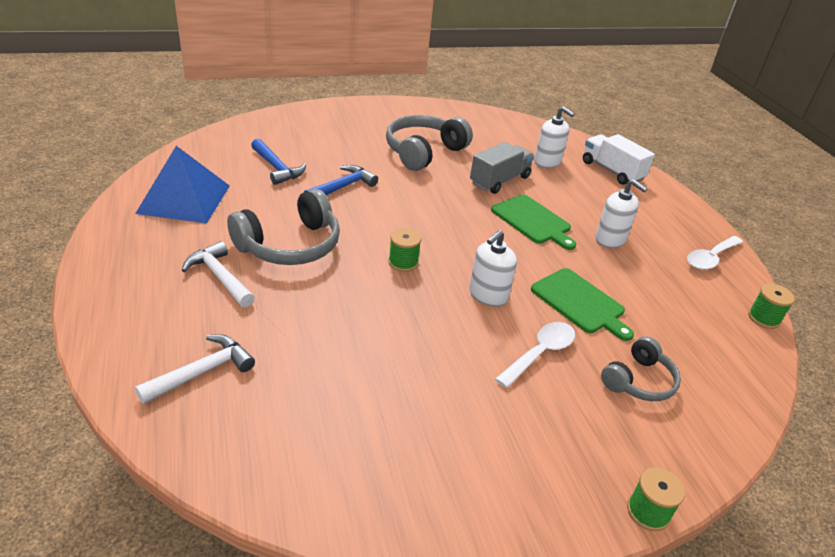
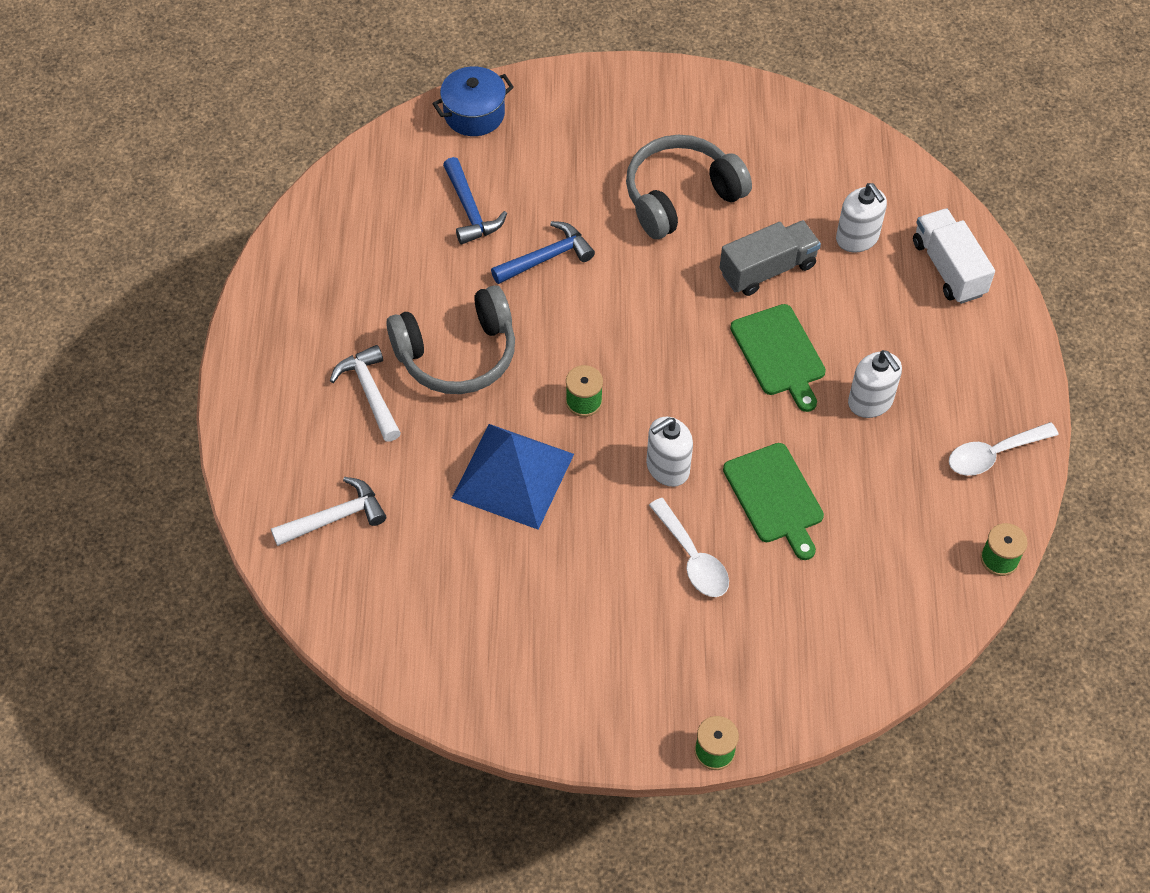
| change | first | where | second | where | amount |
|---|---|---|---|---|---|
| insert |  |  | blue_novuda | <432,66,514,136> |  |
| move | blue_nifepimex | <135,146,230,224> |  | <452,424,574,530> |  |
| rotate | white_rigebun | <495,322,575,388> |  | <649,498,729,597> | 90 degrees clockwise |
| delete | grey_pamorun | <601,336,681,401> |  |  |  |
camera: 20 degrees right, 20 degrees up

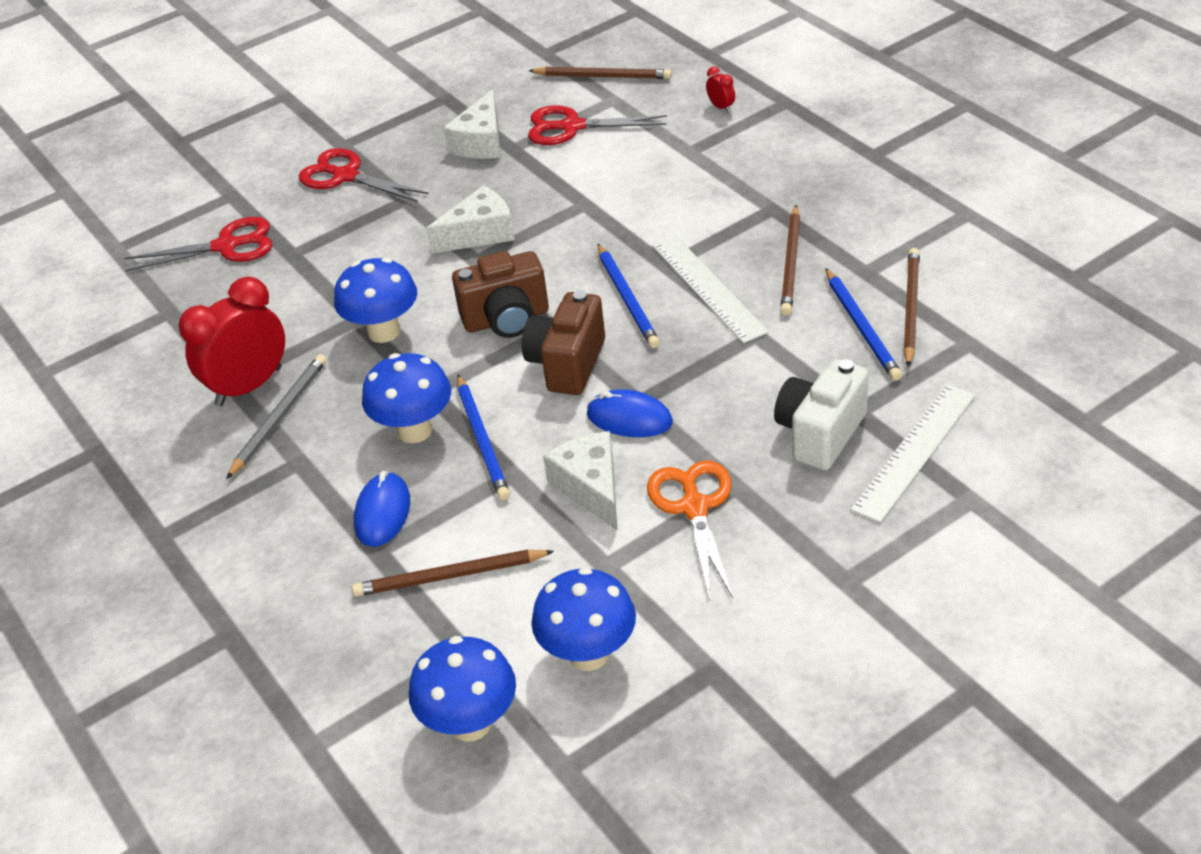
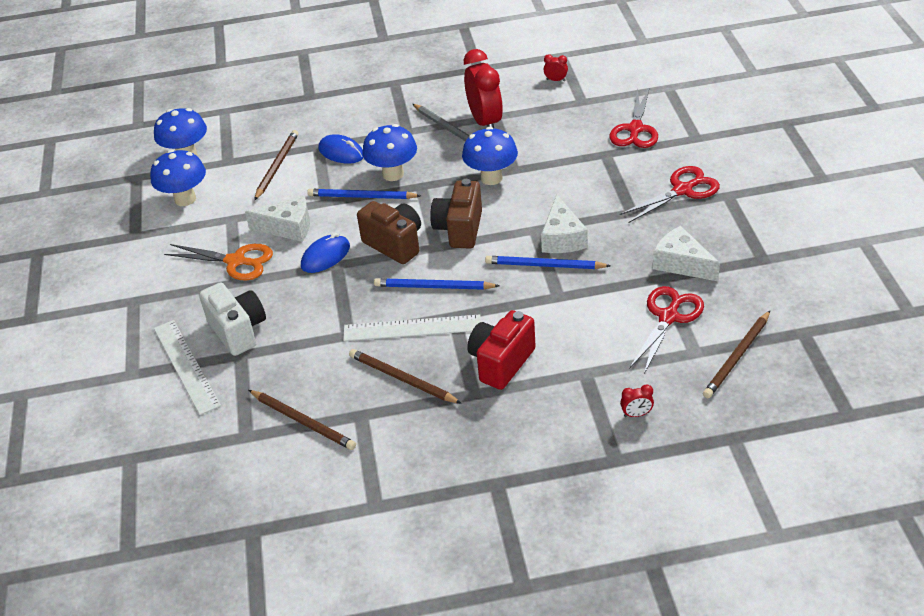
| change | first | where | second | where | amount |
|---|---|---|---|---|---|
| insert |  |  | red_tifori | <467,310,536,390> |  |
| move | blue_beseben | <825,268,902,381> |  | <485,256,611,269> |  |
| insert |  |  | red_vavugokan | <544,54,568,81> |  |
camera: 115 degrees right, 0 degrees up

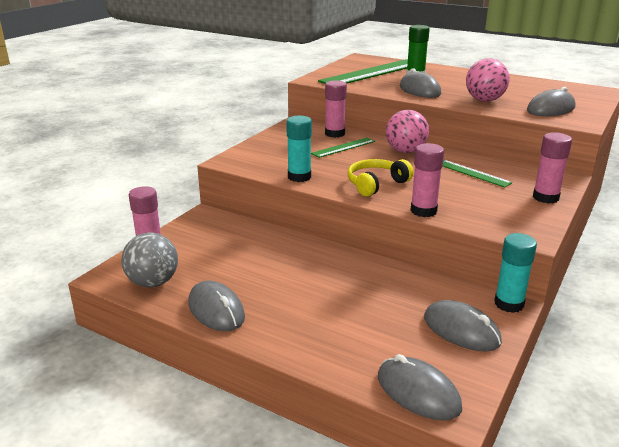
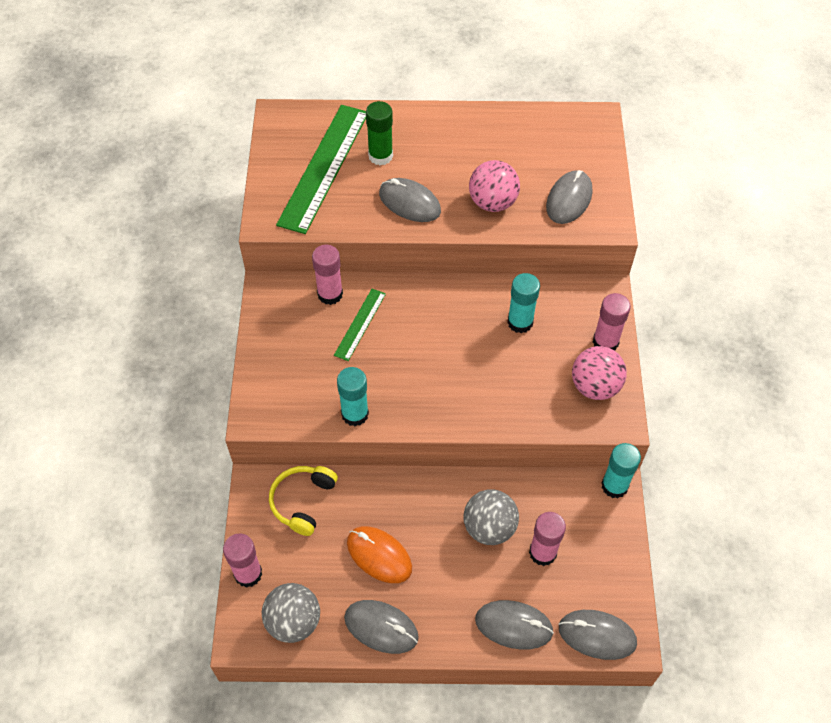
| change | first | where | second | where | amount |
|---|---|---|---|---|---|
| move | yellow_pamorun | <348,159,413,197> |  | <269,466,338,536> |  |
| insert |  |  | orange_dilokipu | <347,526,412,583> |  |
| insert |  |  | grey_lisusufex | <464,489,519,545> |  |
| move | grey_dilokipu | <424,300,502,352> |  | <475,600,554,649> |  |
| replace | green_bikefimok | <443,160,512,187> | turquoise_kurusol | <507,273,540,333> |  |
| move | pink_kurusol | <411,143,444,217> |  | <529,512,566,566> |  |
| move | pink_lisusufex | <386,110,429,153> |  | <572,346,627,400> |  |
camera: 30 degrees left, 30 degrees up

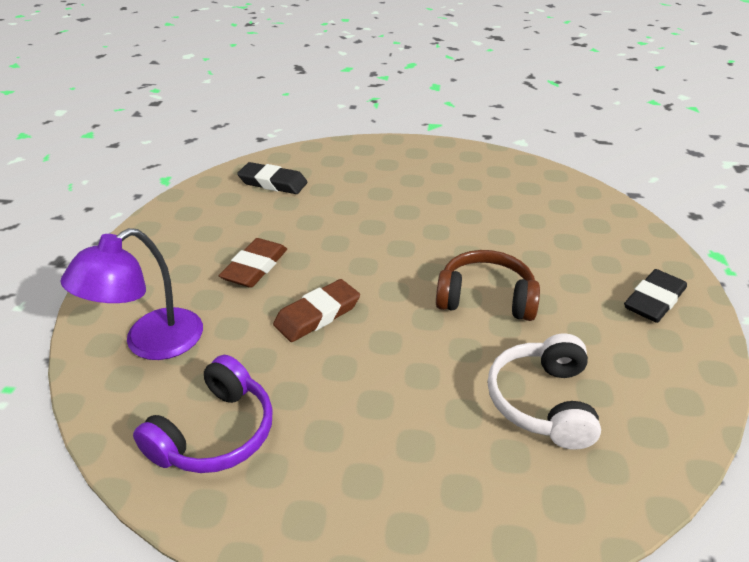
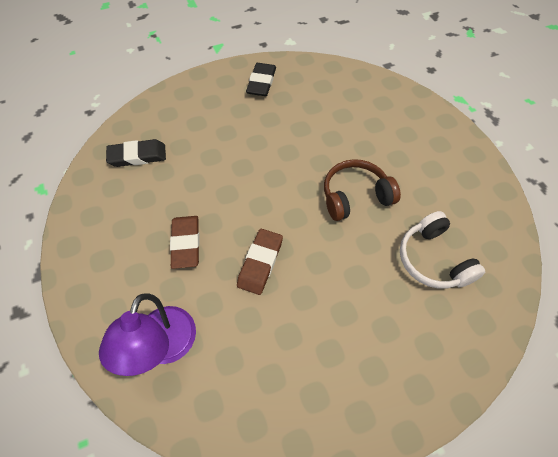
| change | first | where | second | where | amount |
|---|---|---|---|---|---|
| move | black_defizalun | <624,269,687,323> |  | <246,63,276,96> |  |
| delete | purple_pamorun | <133,355,273,473> |  |  |  |
camera: 30 degrees left, 20 degrees up

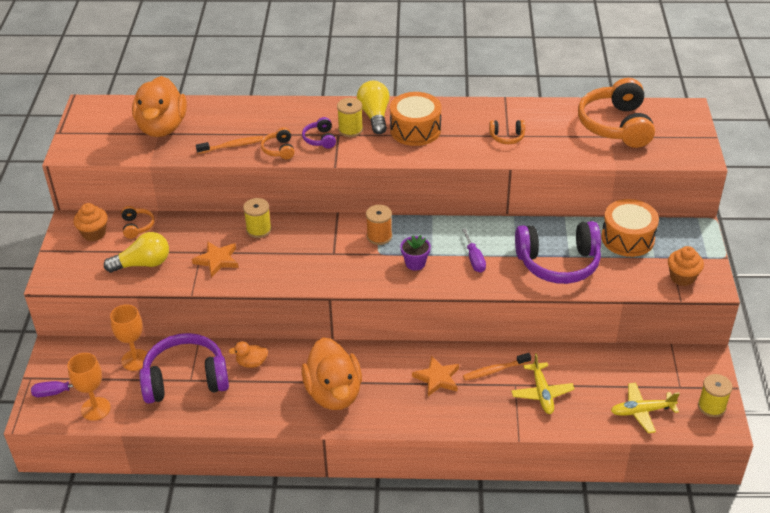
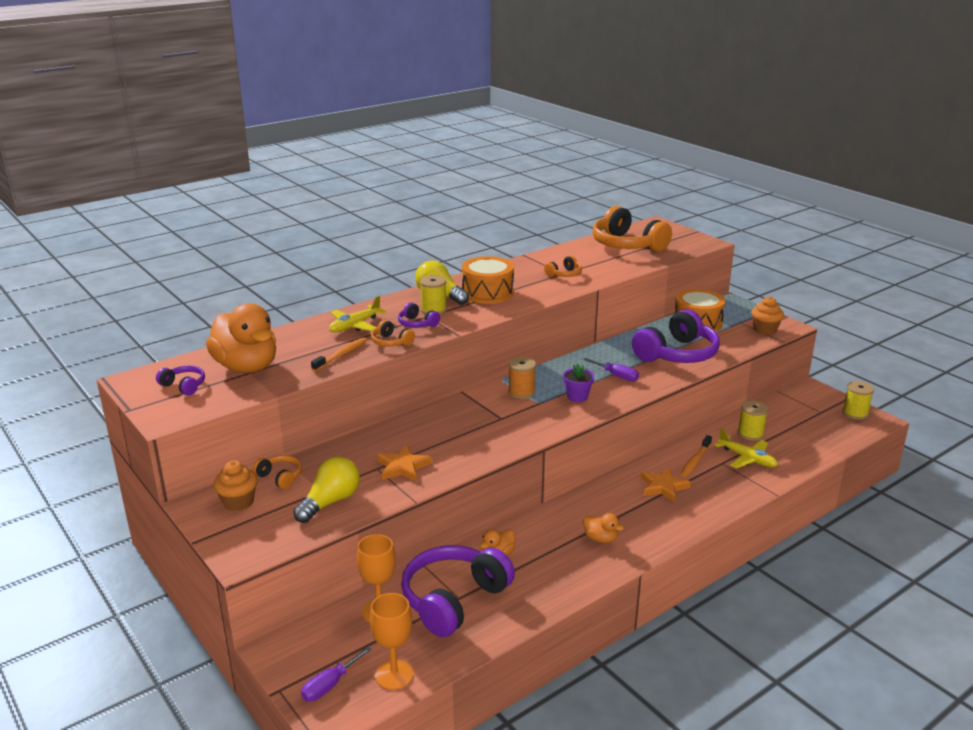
| change | first | where | second | where | amount |
|---|---|---|---|---|---|
| insert |  |  | purple_pamorun | <156,366,205,396> |  |
| move | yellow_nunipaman | <611,383,680,433> |  | <329,296,387,332> |  |
| resize | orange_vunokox | <301,337,362,410> |  | <583,513,624,543> | x0.43 |
| move | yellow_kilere | <243,198,272,238> |  | <738,400,768,441> |  |
camera: 40 degrees left, 15 degrees down

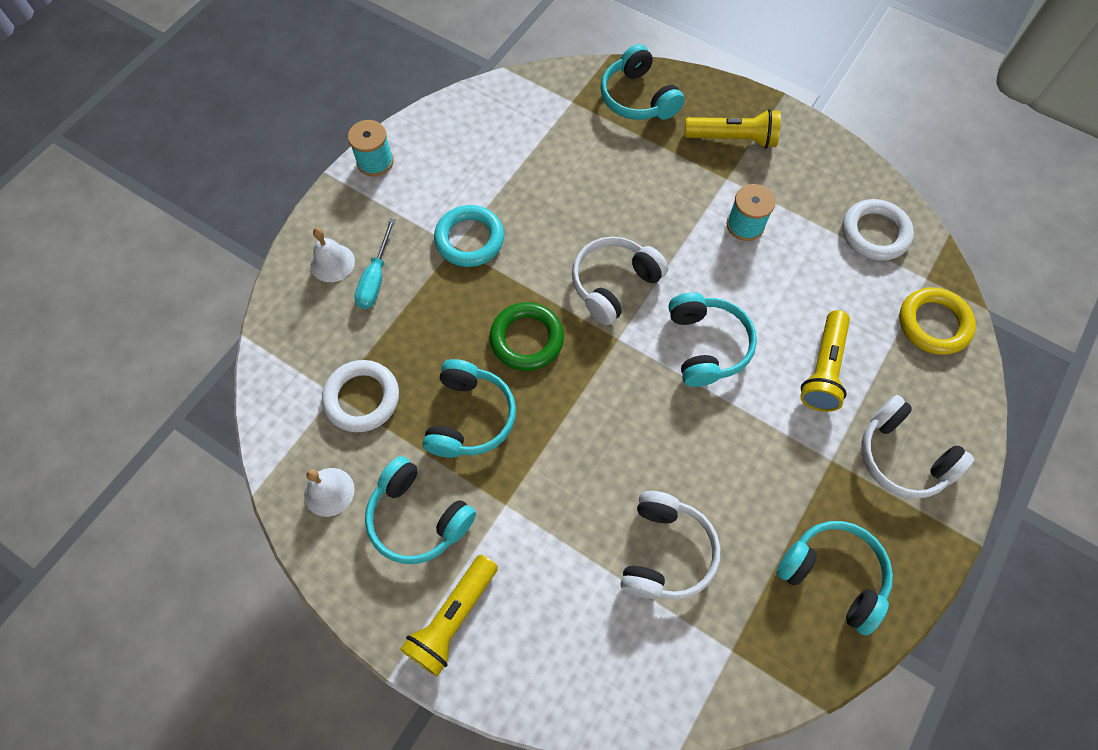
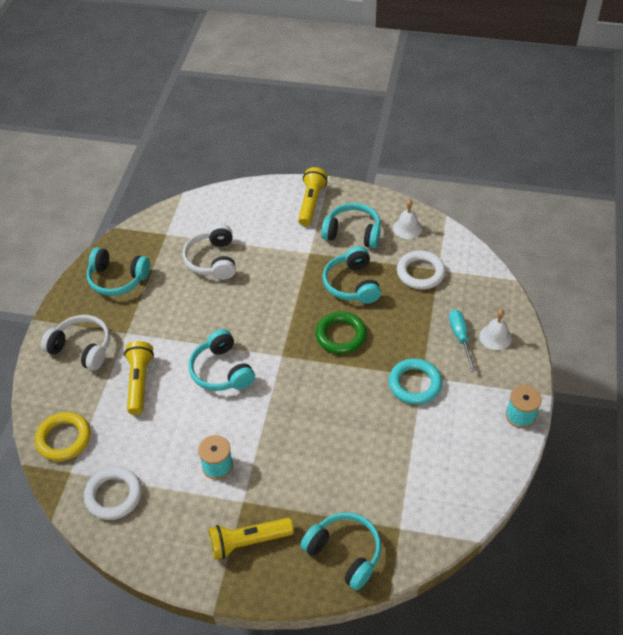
| change | first | where | second | where | amount |
|---|---|---|---|---|---|
| delete | white_pamorun | <572,237,668,325> |  |  |  |
camera: 160 degrees right, 15 degrees down

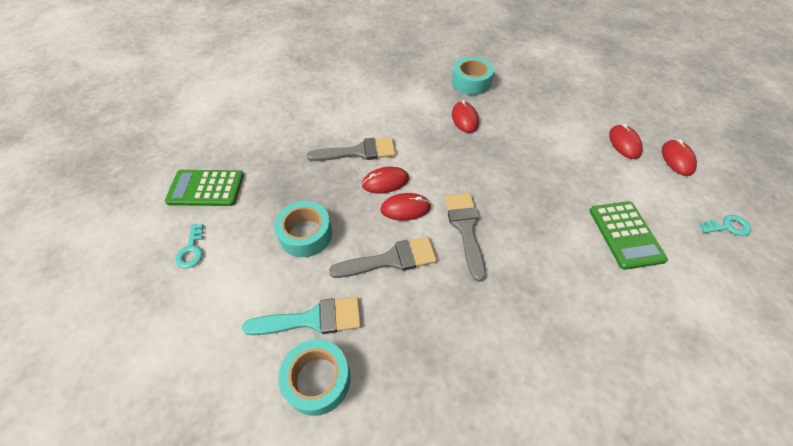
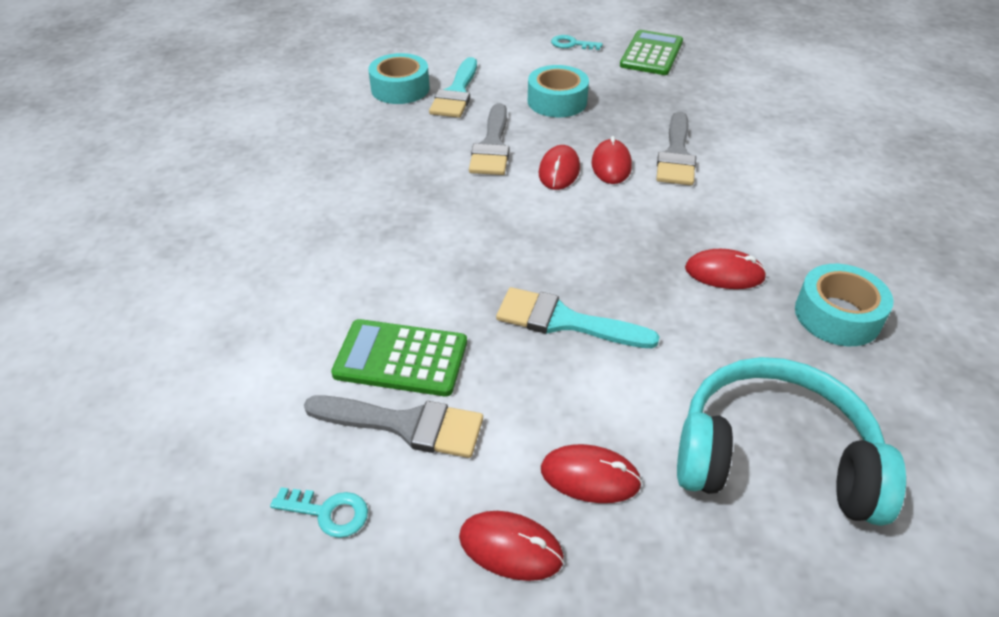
| change | first | where | second | where | amount |
|---|---|---|---|---|---|
| rotate | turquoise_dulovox | <699,215,751,236> |  | <270,487,368,538> | 90 degrees counterclockwise |
| move | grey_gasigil | <445,193,486,282> |  | <304,395,483,458> |  |
| insert |  |  | turquoise_gasigil | <496,287,660,348> |  |
| insert |  |  | turquoise_pamorun | <677,357,906,526> |  |
camera: 110 degrees right, 10 degrees down

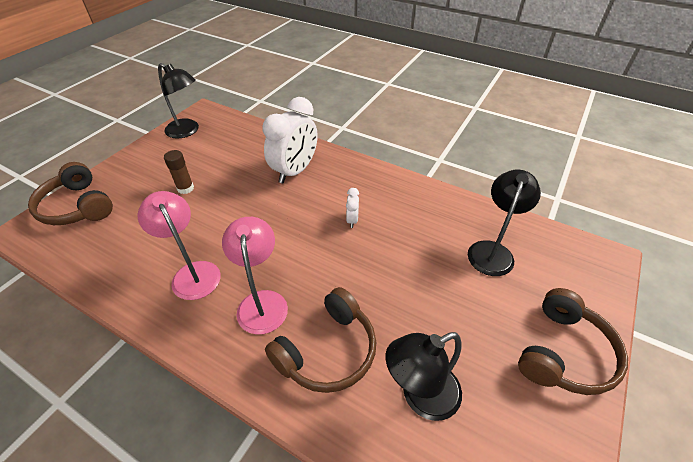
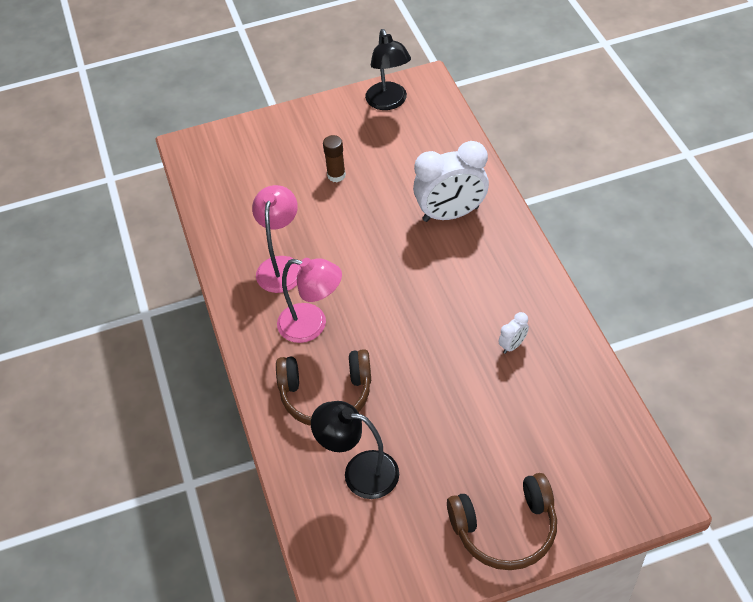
| change | first | where | second | where | amount |
|---|---|---|---|---|---|
| rotate | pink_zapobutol | <222,217,288,334> |  | <277,258,342,343> | 75 degrees clockwise |
| move | white_vavugokan | <346,188,359,228> |  | <499,312,529,354> |  |
| delete | brown_pamorun | <28,162,113,225> |  |  |  |
| delete | black_zapobutol | <468,170,541,276> |  |  |  |
camera: 45 degrees right, 5 degrees up

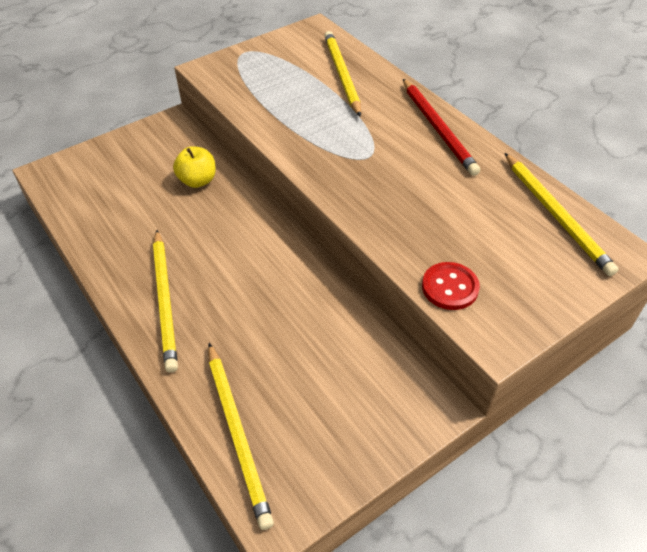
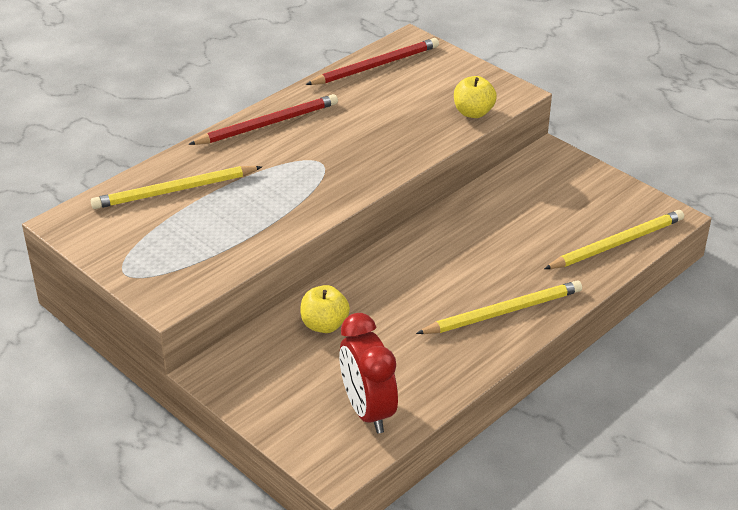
| change | first | where | second | where | amount |
|---|---|---|---|---|---|
| recolor | yellow_beseben | <505,153,618,276> | red_beseben | <305,38,439,85> |  |
| insert |  |  | red_vavugokan | <339,313,398,433> |  |
| replace | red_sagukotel | <422,262,480,310> | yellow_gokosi | <454,76,497,118> |  |
camera: 100 degrees left, 10 degrees down

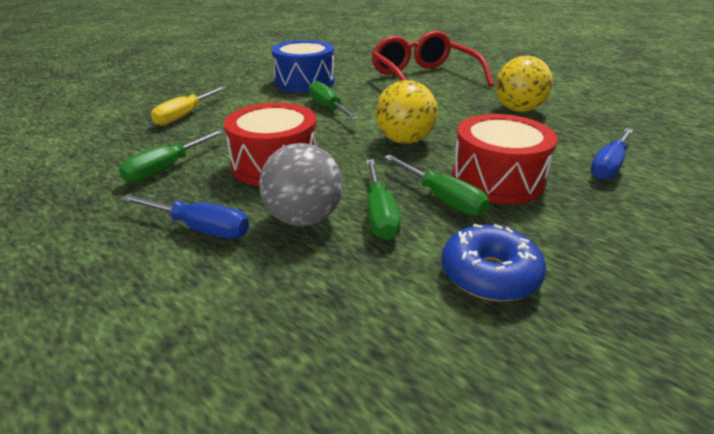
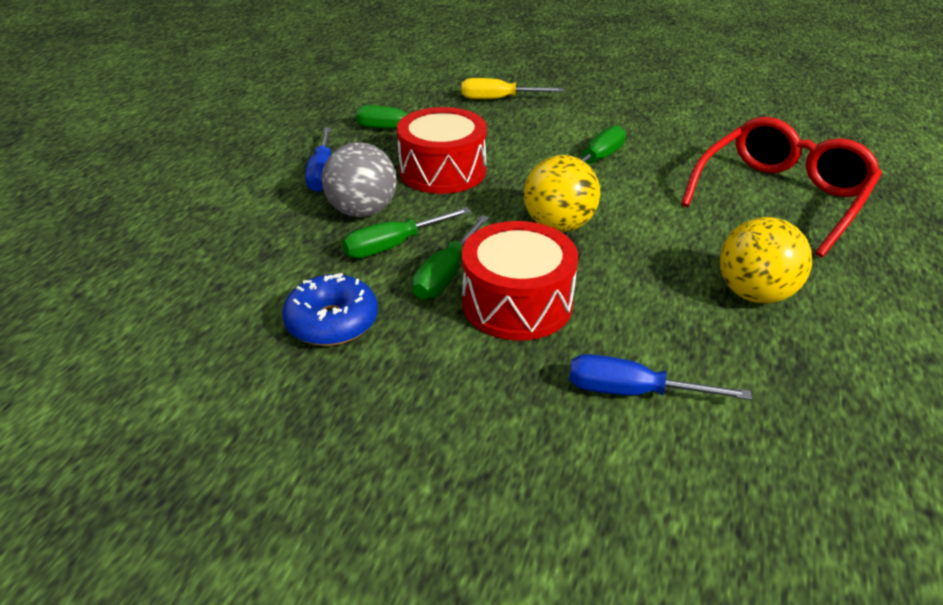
| change | first | where | second | where | amount |
|---|---|---|---|---|---|
| delete | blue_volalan | <271,40,335,93> |  |  |  |
camera: 65 degrees right, 5 degrees up

